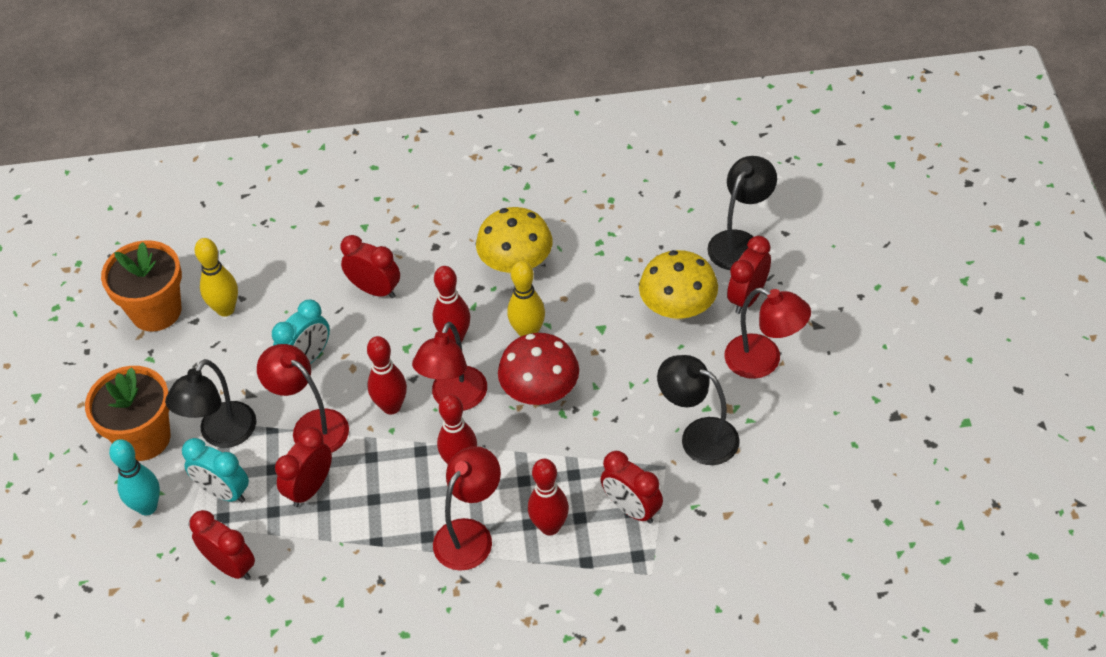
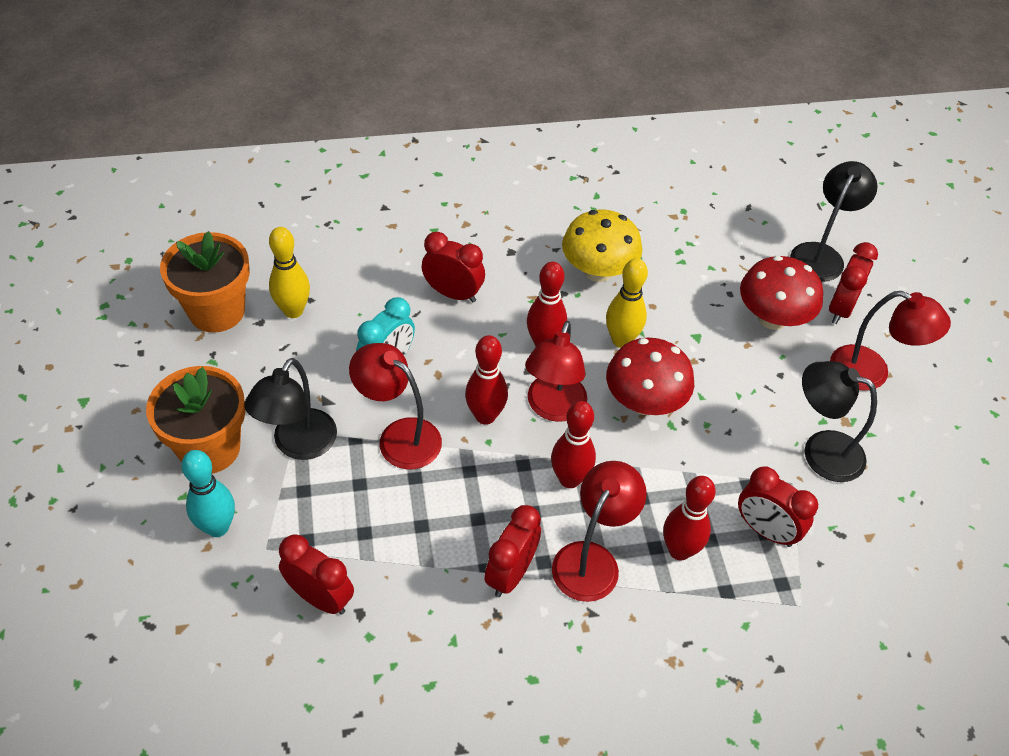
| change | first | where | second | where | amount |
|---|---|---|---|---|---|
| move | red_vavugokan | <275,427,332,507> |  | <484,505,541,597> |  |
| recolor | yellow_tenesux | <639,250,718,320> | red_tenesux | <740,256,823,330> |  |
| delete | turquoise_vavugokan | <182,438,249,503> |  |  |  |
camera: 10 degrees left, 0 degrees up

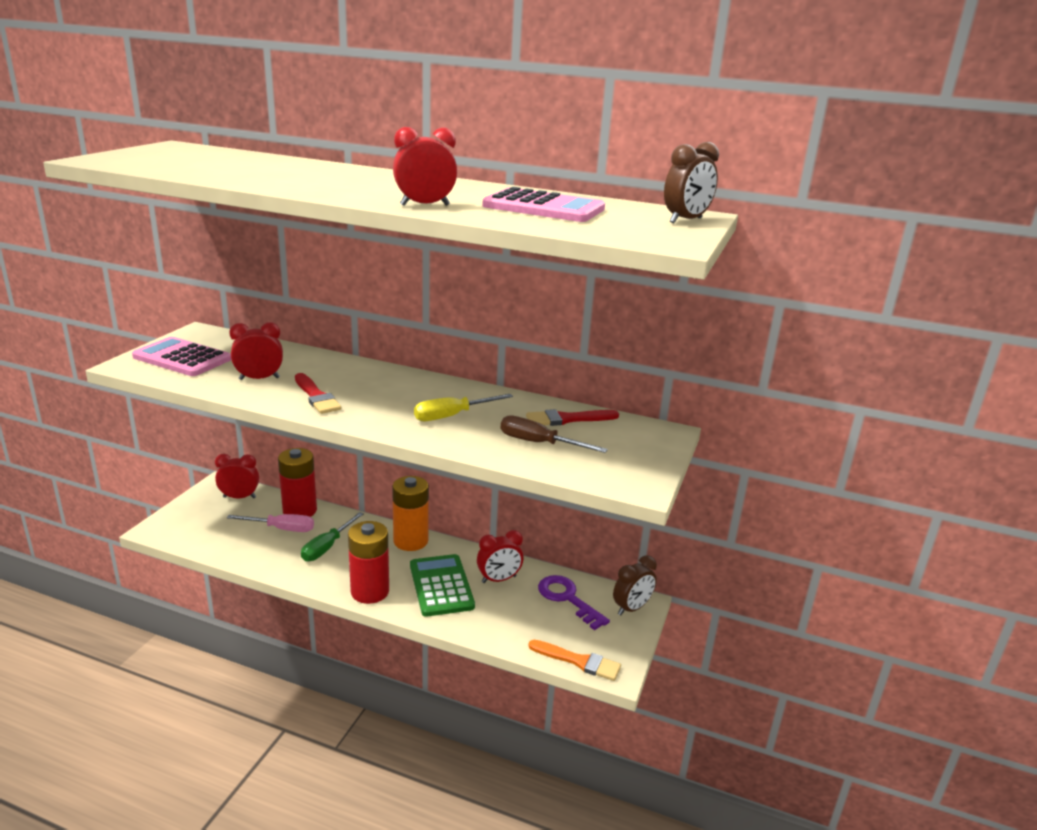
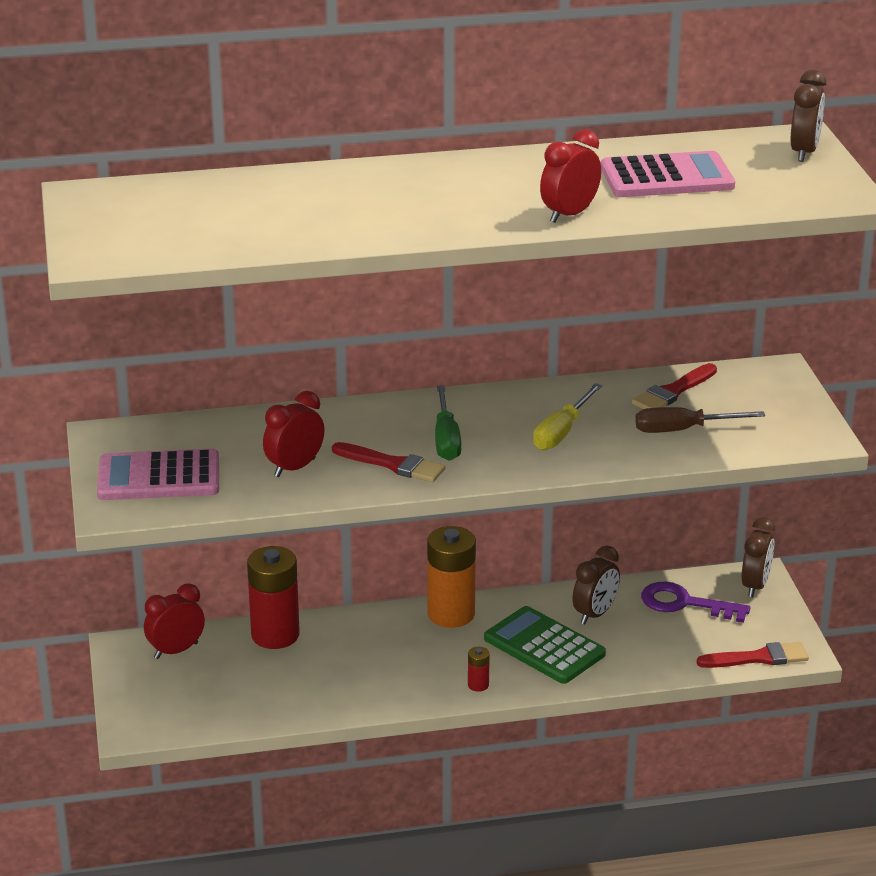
| change | first | where | second | where | amount |
|---|---|---|---|---|---|
| move | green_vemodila | <301,512,364,561> |  | <435,385,461,461> |  |
| resize | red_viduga | <348,521,389,604> |  | <468,647,490,692> | x0.43 |
| recolor | red_vavugokan | <477,530,523,583> | brown_vavugokan | <573,546,620,624> |  |
| recolor | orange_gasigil | <528,640,621,681> | red_gasigil | <697,642,809,668> |  |
| delete | pink_vemodila | <227,514,314,532> |  |  |  |
camera: 30 degrees left, 5 degrees up

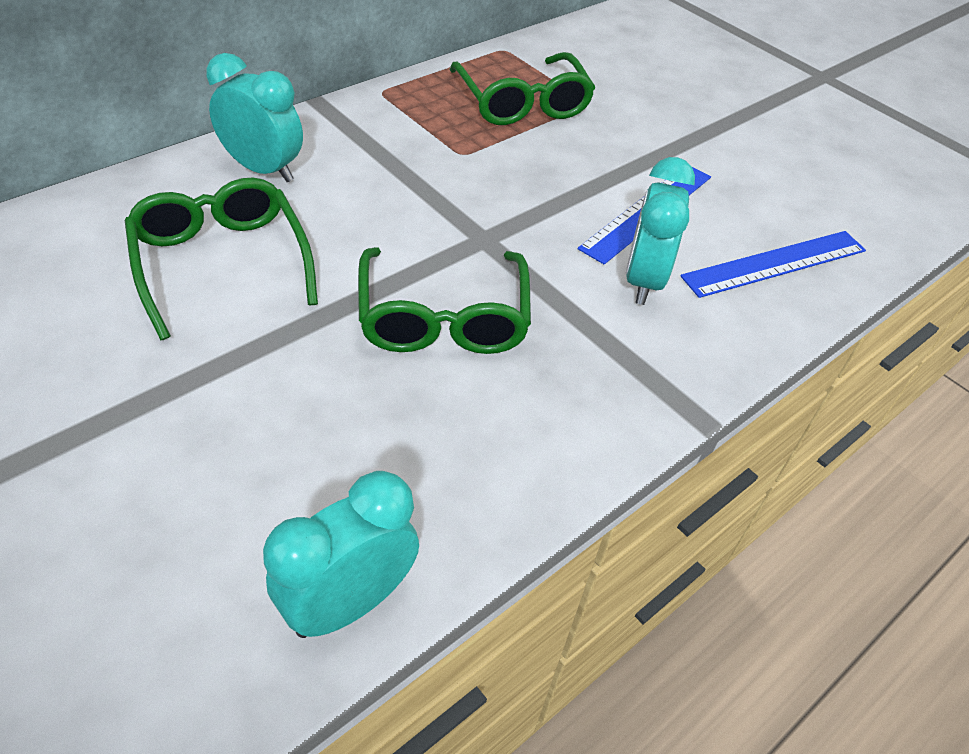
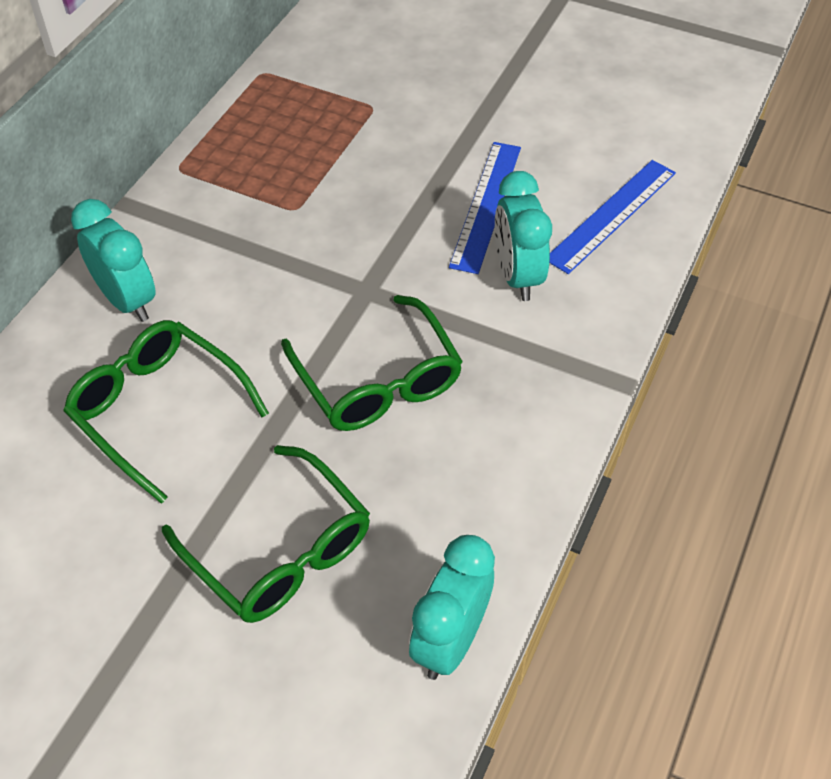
| change | first | where | second | where | amount |
|---|---|---|---|---|---|
| rotate | turquoise_vavugokan | <206,53,303,182> |  | <71,199,156,322> | 45 degrees clockwise |
| move | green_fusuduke | <449,52,595,125> |  | <162,445,370,623> |  |
camera: 20 degrees left, 5 degrees up

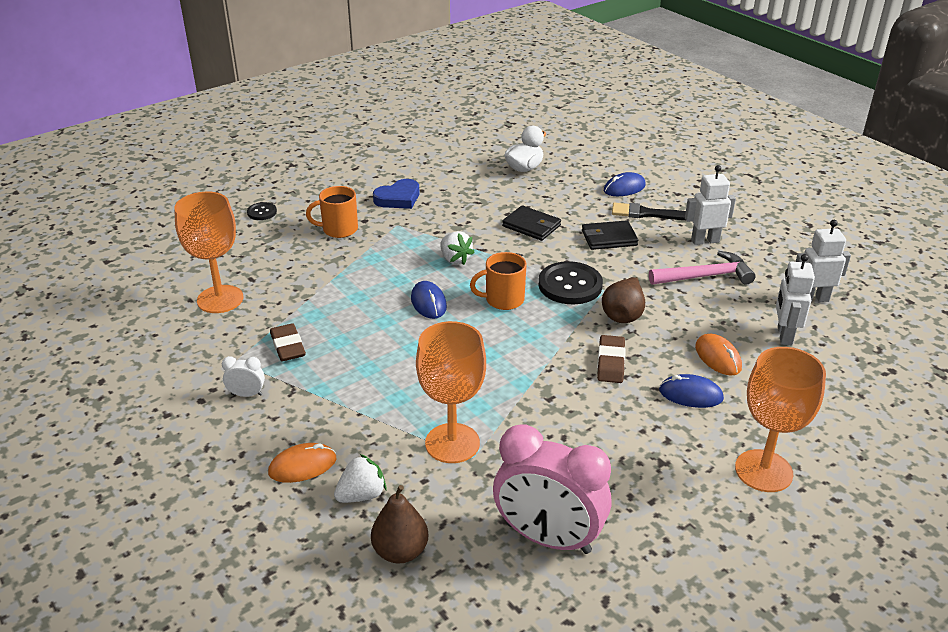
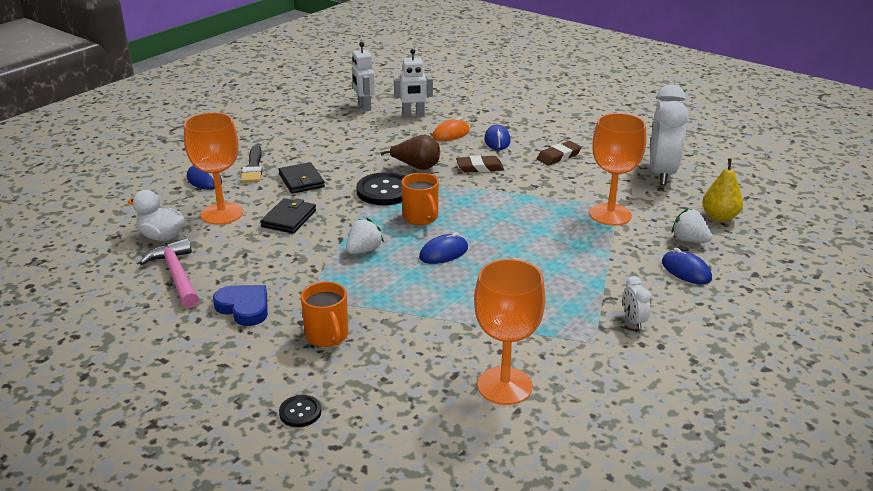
| change | first | where | second | where | amount |
|---|---|---|---|---|---|
| move | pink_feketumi | <649,251,756,285> |  | <139,238,199,308> |  |
| move | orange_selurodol | <735,347,826,492> |  | <184,112,243,225> |  |
| move | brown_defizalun | <270,323,306,361> |  | <537,141,582,166> |  |
| recolor | pink_vavugokan | <493,424,611,554> | white_vavugokan | <650,84,688,185> |  |
| recolor | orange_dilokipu | <268,443,336,483> | blue_dilokipu | <662,248,712,284> |  |
| recolor | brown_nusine | <371,485,428,564> | yellow_nusine | <702,159,743,222> |  |
| delete | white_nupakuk | <685,165,736,245> |  |  |  |
camera: 105 degrees left, 5 degrees down

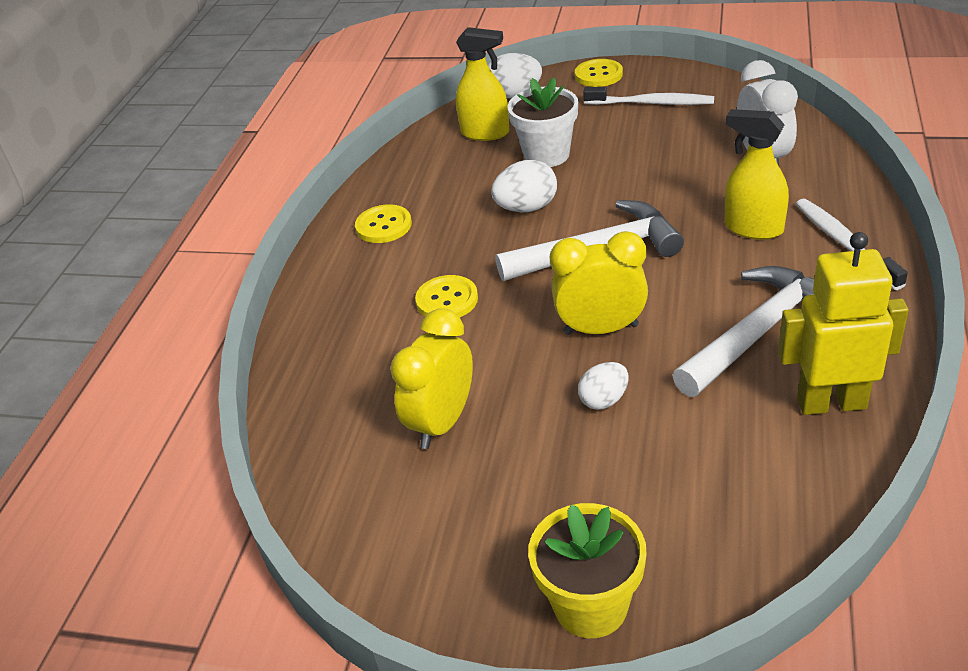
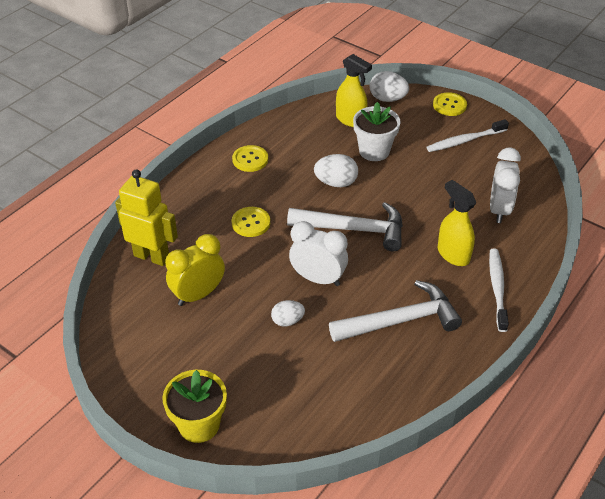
| change | first | where | second | where | amount |
|---|---|---|---|---|---|
| move | yellow_nupakuk | <778,232,909,415> |  | <115,170,178,266> |  |
| recolor | yellow_vavugokan | <550,231,648,335> | white_vavugokan | <289,221,348,286> |  |
| rotate | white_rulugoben | <583,87,714,105> |  | <427,119,509,152> | 120 degrees clockwise |
camera: 20 degrees right, 5 degrees up

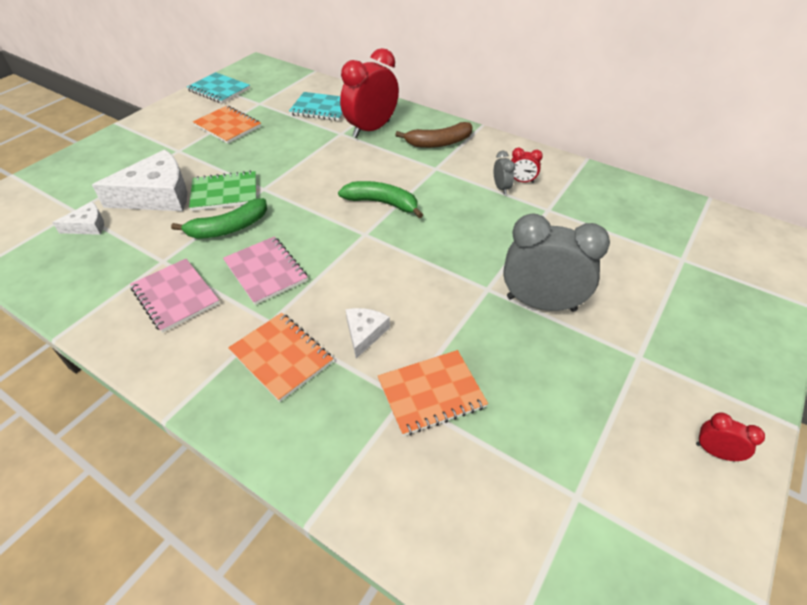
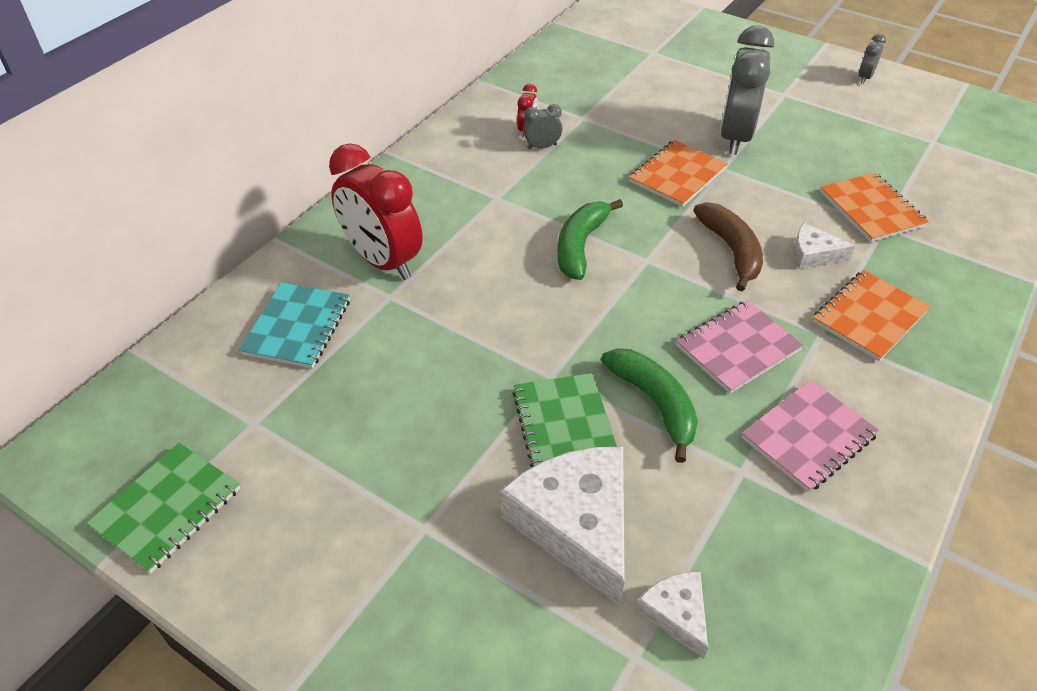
| change | first | where | second | where | amount |
|---|---|---|---|---|---|
| recolor | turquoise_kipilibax | <187,72,250,103> | green_kipilibax | <87,443,240,574> |  |
| move | orange_kipilibax | <193,106,261,144> |  | <629,140,728,207> |  |
| move | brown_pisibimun | <395,122,473,148> |  | <693,202,763,291> |  |
| recolor | red_vavugokan | <696,412,765,461> | grey_vavugokan | <859,34,886,84> |  |
camera: 90 degrees left, 0 degrees up

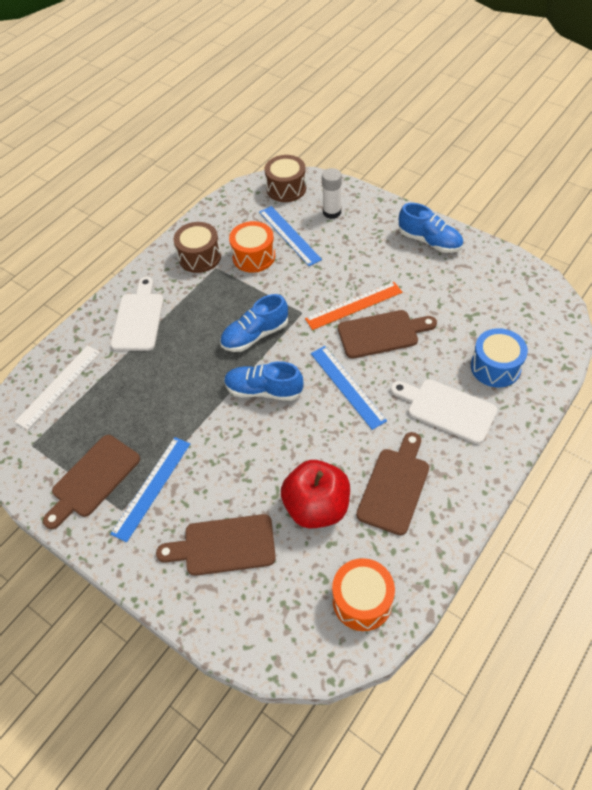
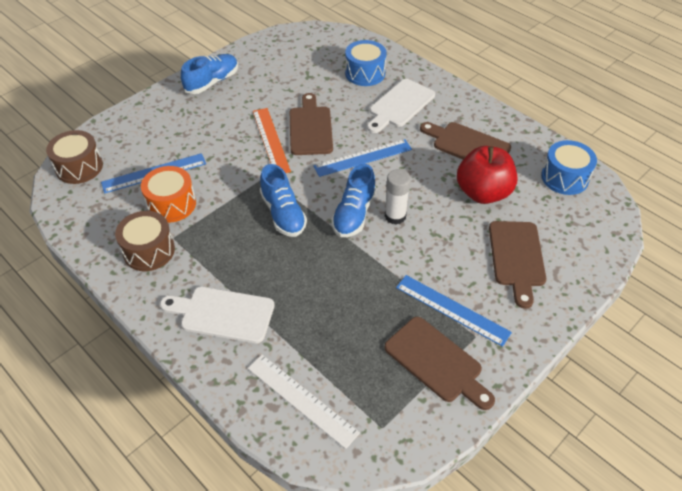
| change | first | where | second | where | amount |
|---|---|---|---|---|---|
| move | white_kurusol | <322,168,342,219> |  | <385,169,411,224> |  |
| recolor | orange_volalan | <332,558,395,631> | blue_volalan | <541,140,597,195> |  |
camera: 85 degrees left, 5 degrees down

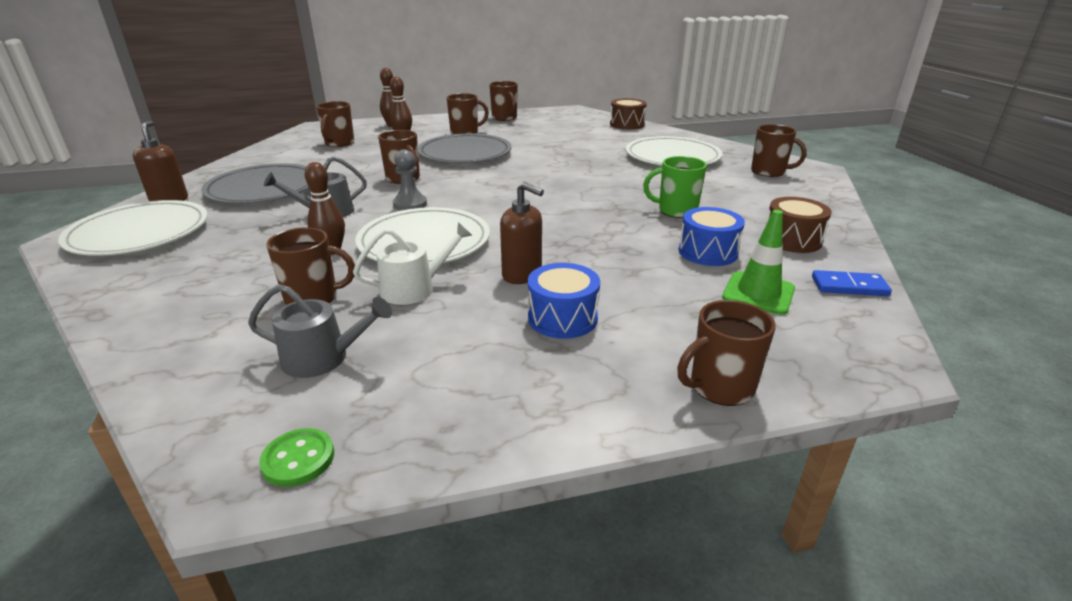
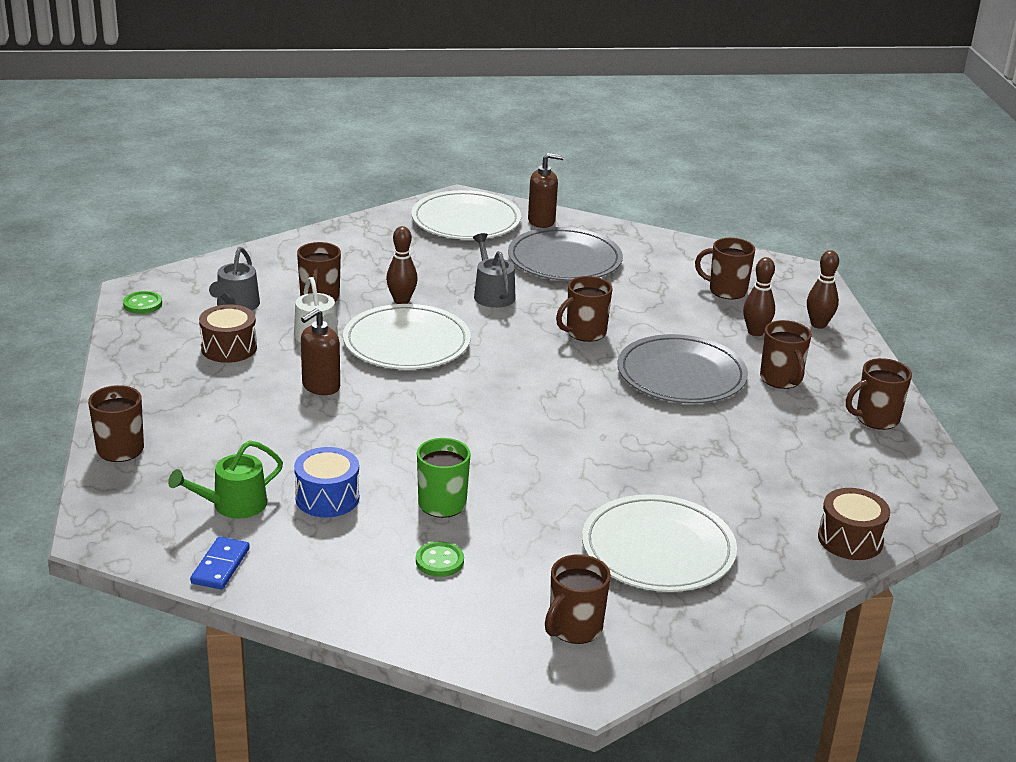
| change | first | where | second | where | amount |
|---|---|---|---|---|---|
| replace | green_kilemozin | <722,210,795,315> | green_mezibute | <168,440,283,518> |  |
| move | brown_volalan | <766,197,832,253> |  | <199,304,257,363> |  |
| insert |  |  | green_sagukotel | <416,541,464,577> |  |
| delete | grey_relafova | <393,149,427,211> |  |  |  |
| delete | blue_volalan | <528,263,600,339> |  |  |  |
camera: 95 degrees right, 0 degrees up

